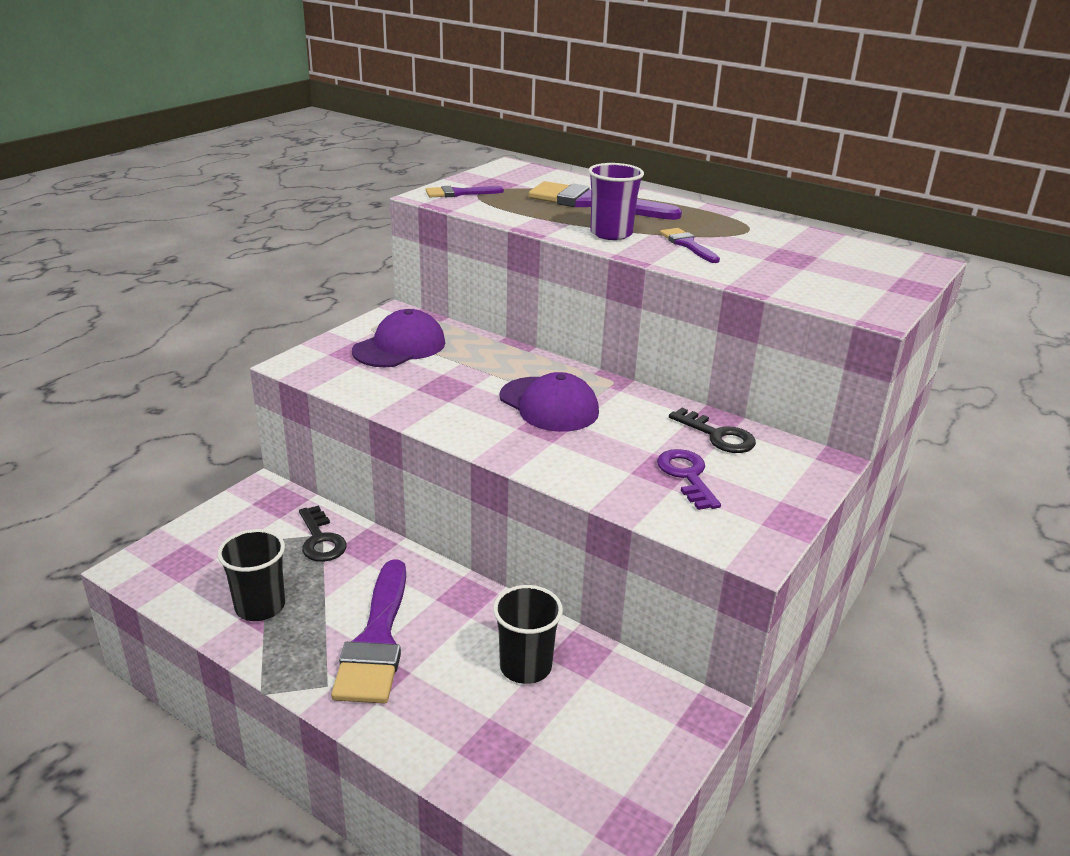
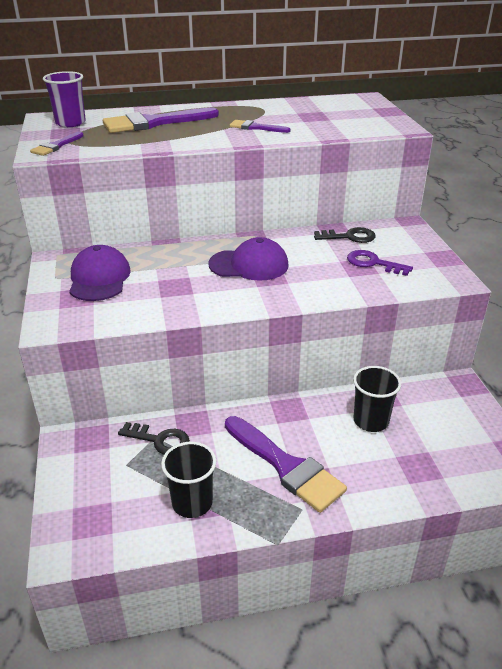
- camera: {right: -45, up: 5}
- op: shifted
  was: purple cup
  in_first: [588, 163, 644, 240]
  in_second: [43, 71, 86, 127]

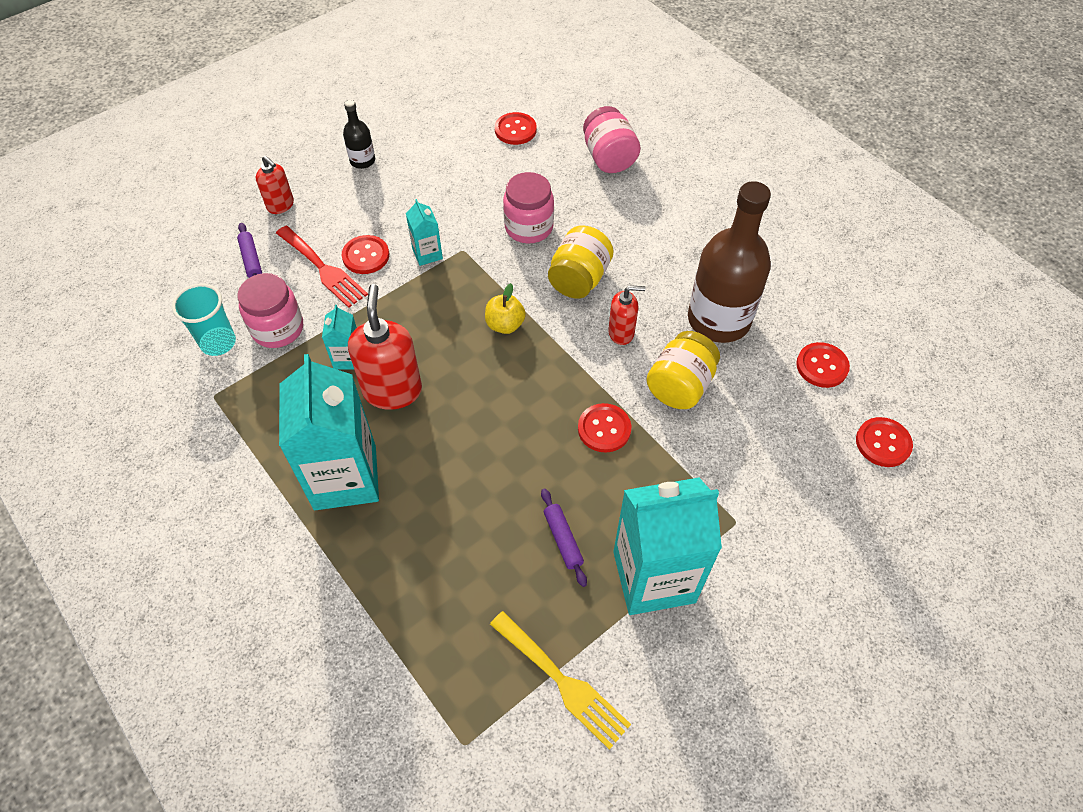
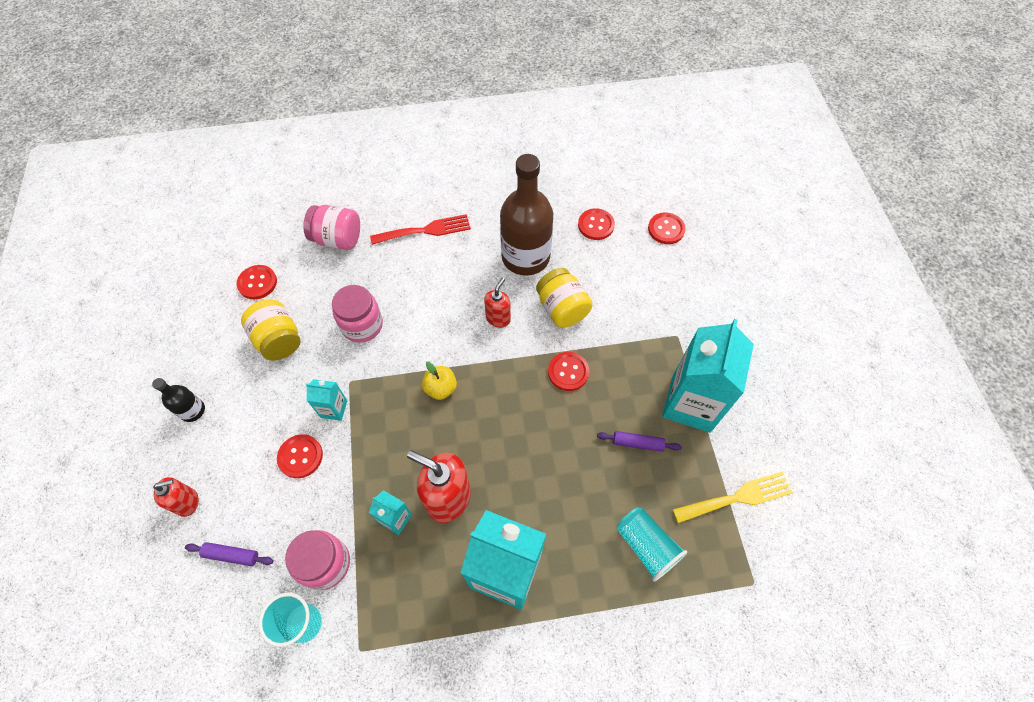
- camera: {right: -60, up: 5}
- op: shifted
  was: yellow jar
  in_first: [548, 225, 614, 299]
  in_second: [241, 299, 301, 361]
- op: shifted
  was: red fork
  in_first: [276, 226, 368, 308]
  in_second: [370, 214, 471, 245]
- op: new
  now: turquoise cup
  in_second: [617, 507, 687, 582]

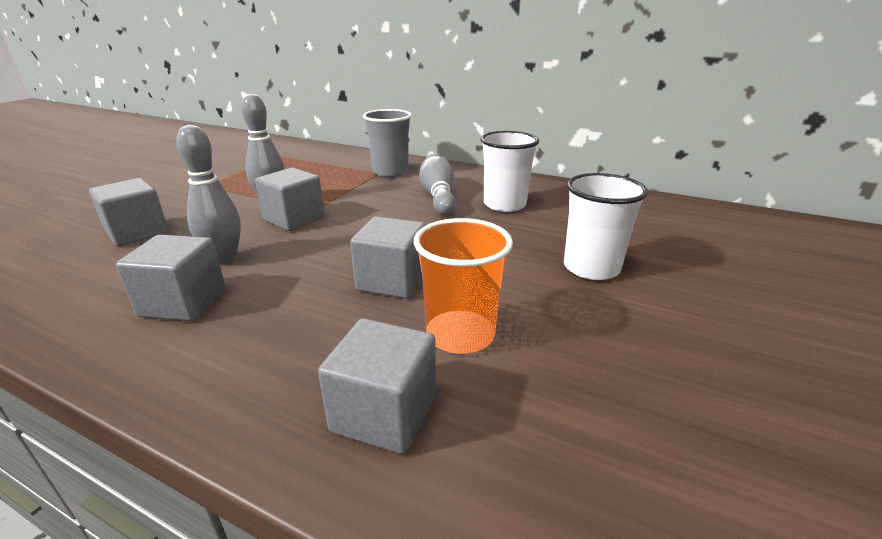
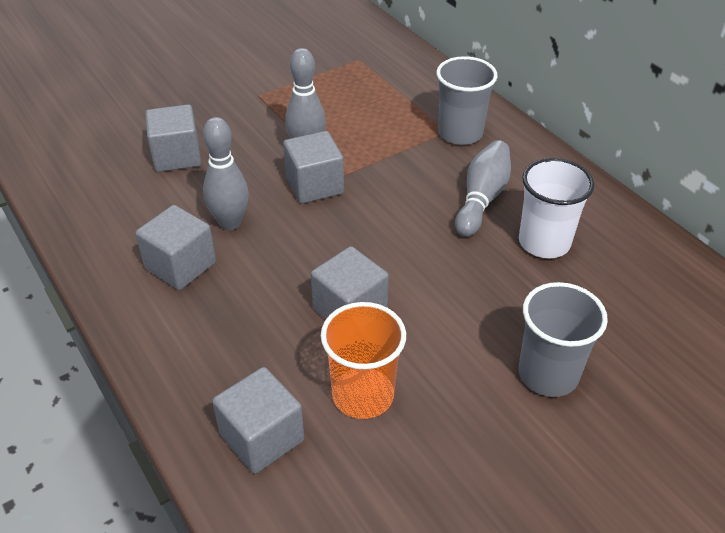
- camera: {right: 30, up: 15}
- op: repainted
  was: white cup
  now: grey cup
  in_first: [564, 173, 648, 280]
  in_second: [519, 282, 608, 397]

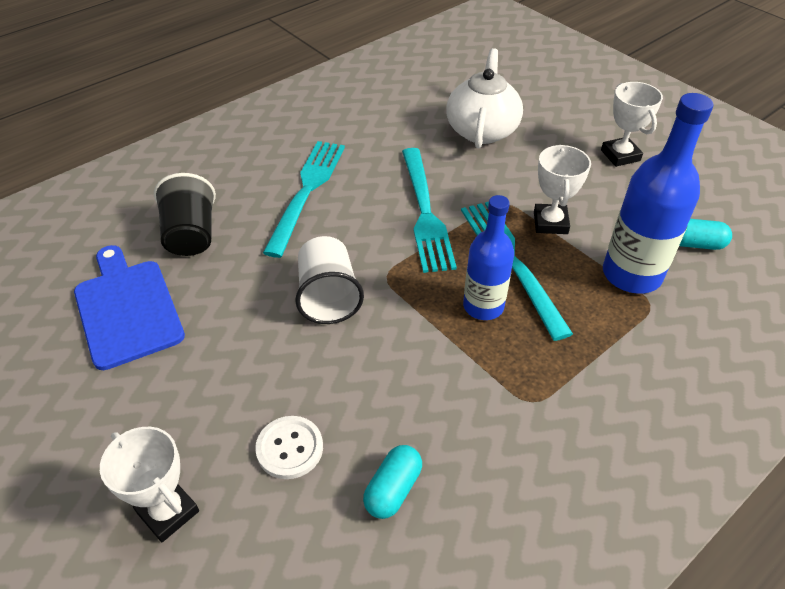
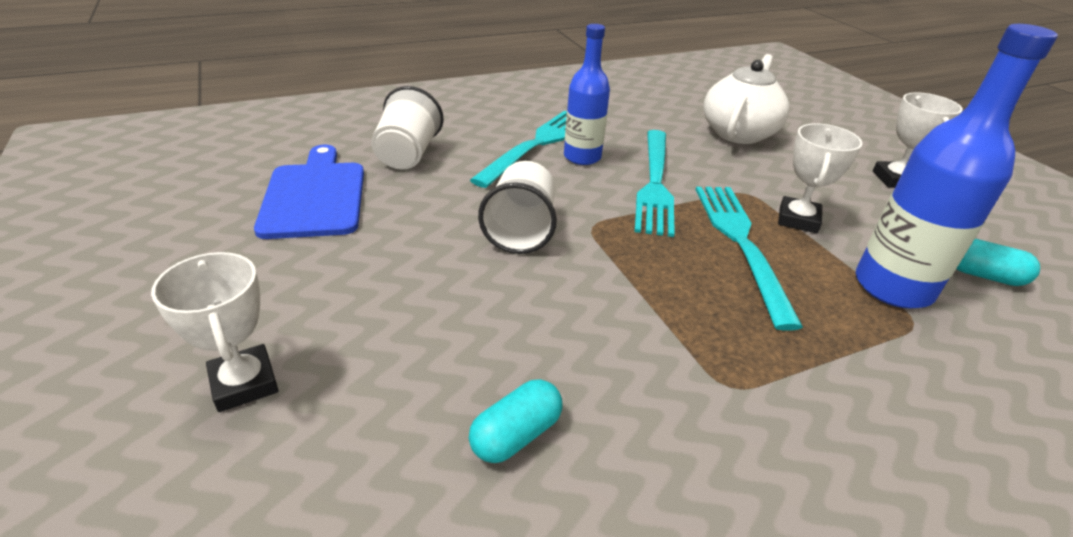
- camera: {right: 15, up: -10}
- op: repainted
  was: black cup
  now: white cup
  in_first: [154, 173, 216, 256]
  in_second: [371, 86, 444, 170]
- op: shifted
  was: blue bottle
  in_first: [463, 195, 514, 320]
  in_second: [564, 24, 610, 165]
- op: gone
  was: white button
  in_first: [255, 416, 323, 479]

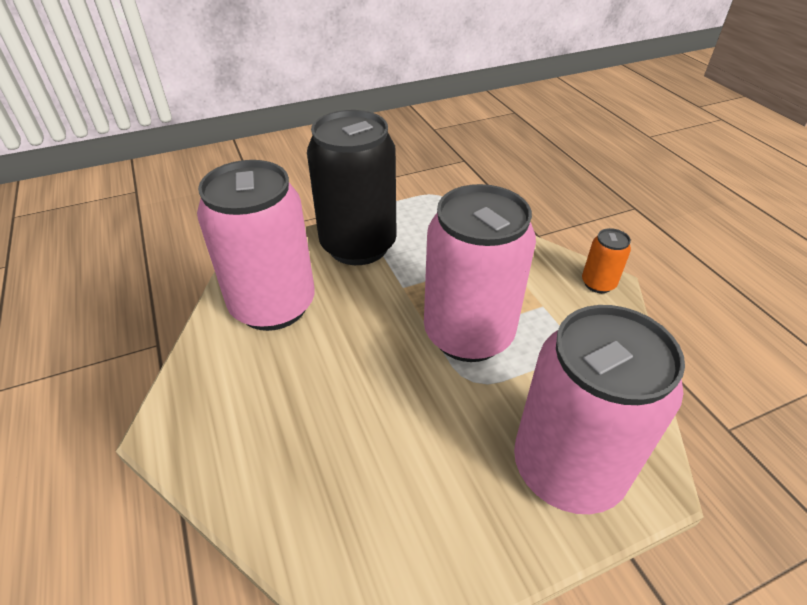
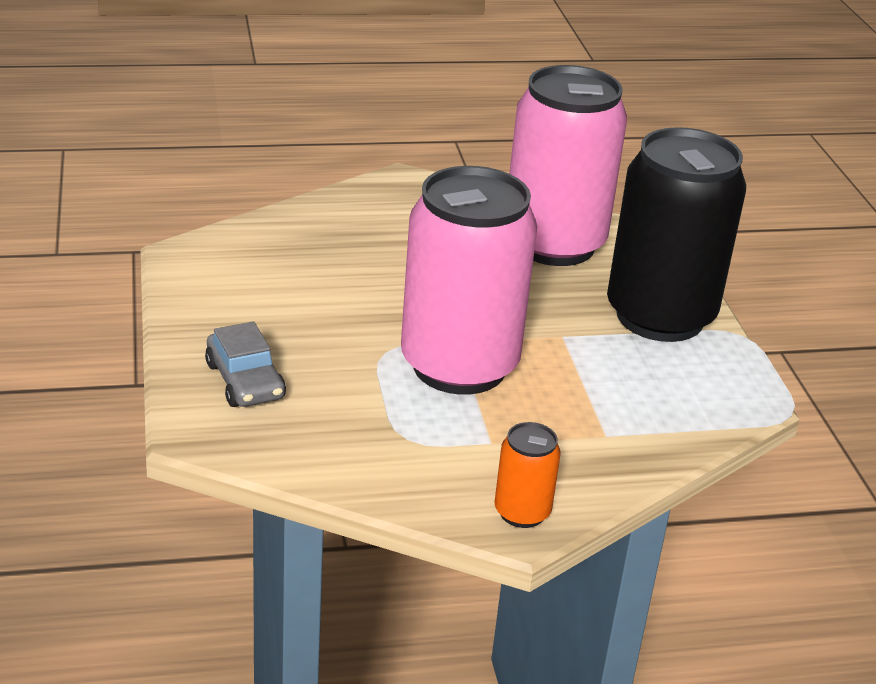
- camera: {right: 100, up: -10}
- op: swapped
  was: pink can
  now: grey car
  in_first: [514, 305, 685, 514]
  in_second: [205, 321, 286, 407]

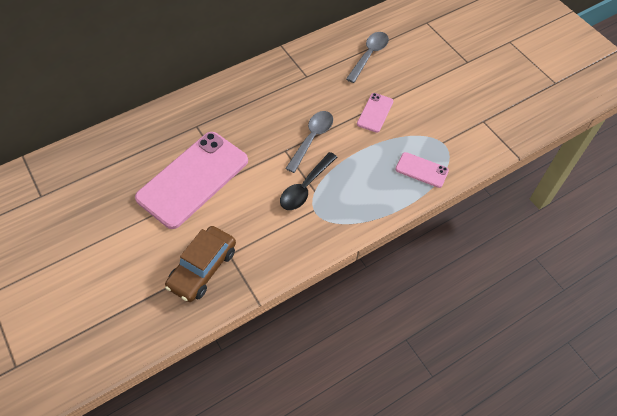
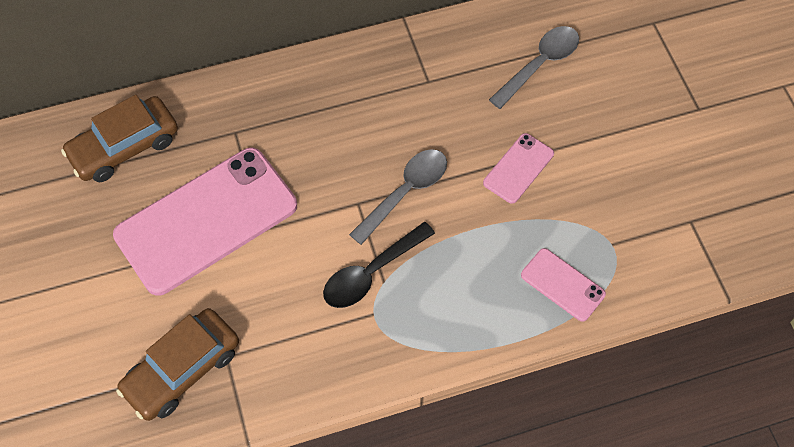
- camera: {right: 15, up: 5}
- op: new
  now: brown car
  in_second: [61, 95, 178, 182]

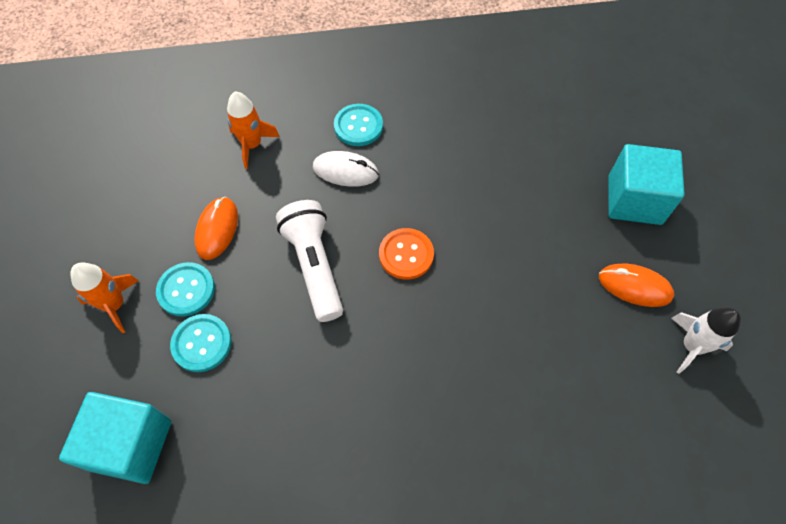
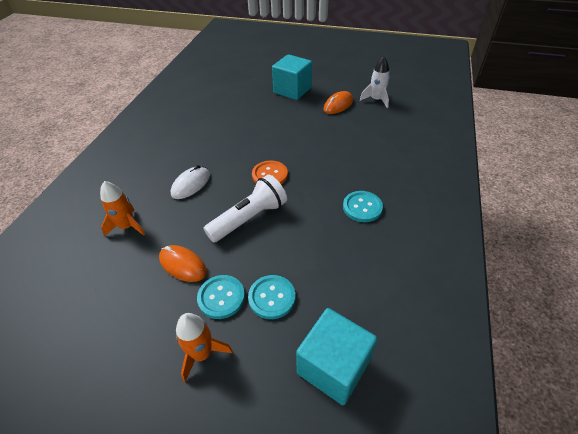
- camera: {right: -65, up: -15}
- op: shifted
  was: turquoise button
  in_first: [334, 104, 383, 146]
  in_second: [343, 191, 383, 222]
- op: rotated
  was: white flashlight
  in_first: [276, 200, 343, 322]
  in_second: [203, 174, 287, 243]
  clockwise: 135

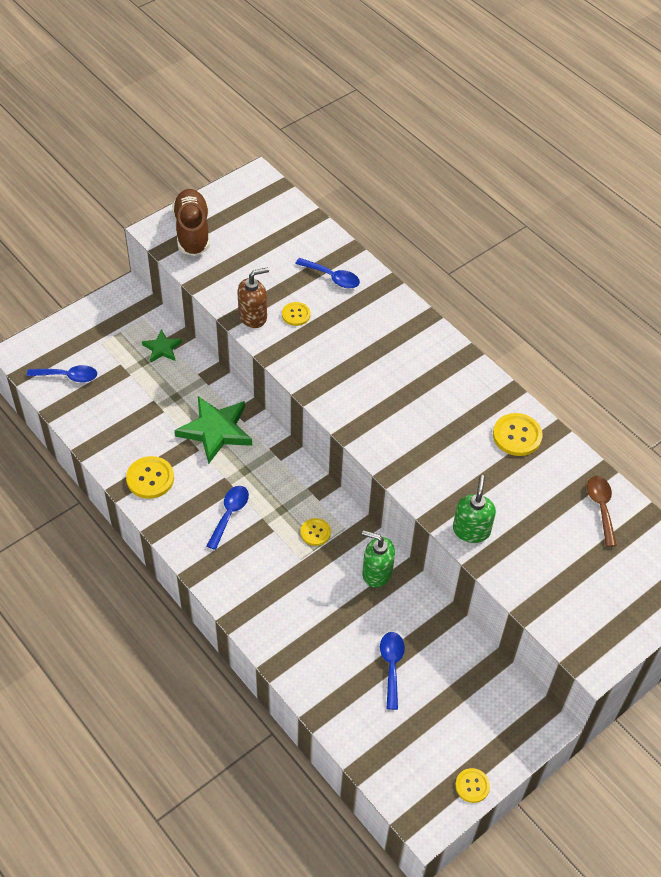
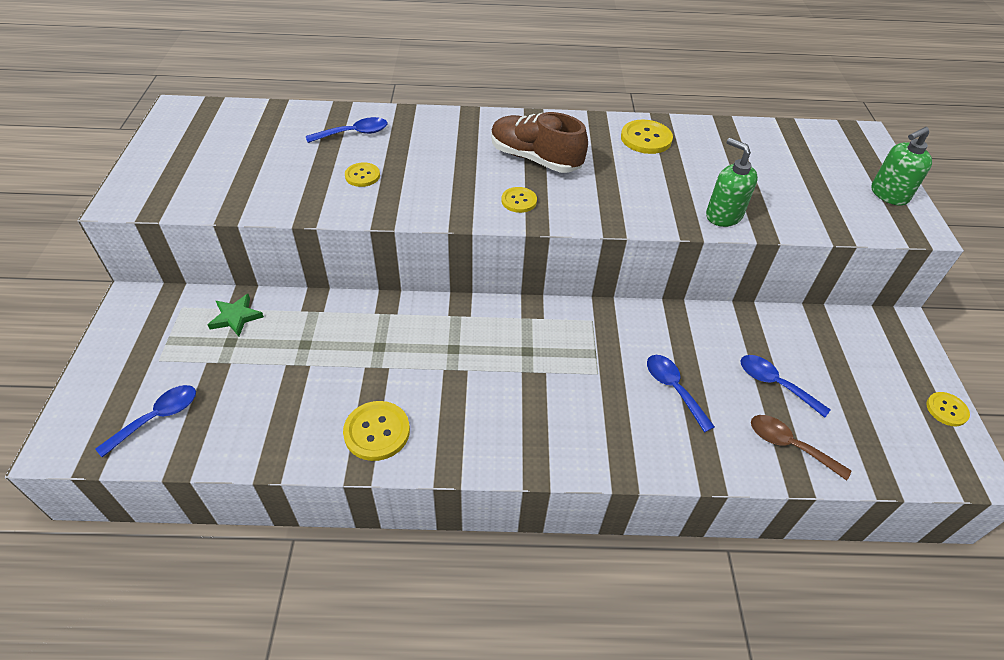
- camera: {right: -50, up: -5}
- op: shifted
  was: brown shoe
  in_first: [172, 189, 210, 256]
  in_second: [491, 112, 588, 173]
- op: gone
  was: brown soap dispenser
  in_first: [238, 267, 269, 328]
- op: gone
  was: green star
  in_first: [174, 396, 252, 464]
- op: shifted
  was: brown spoon
  in_first: [587, 476, 617, 547]
  in_second: [751, 415, 851, 481]
- op: shifted
  was: blue spoon
  in_first: [207, 486, 249, 550]
  in_second: [647, 355, 715, 432]
- op: shifted
  was: yellow button
  in_first: [301, 518, 331, 546]
  in_second: [501, 187, 537, 213]
- op: shifted
  was: green soap dispenser
  in_first: [362, 530, 395, 588]
  in_second: [871, 127, 932, 206]

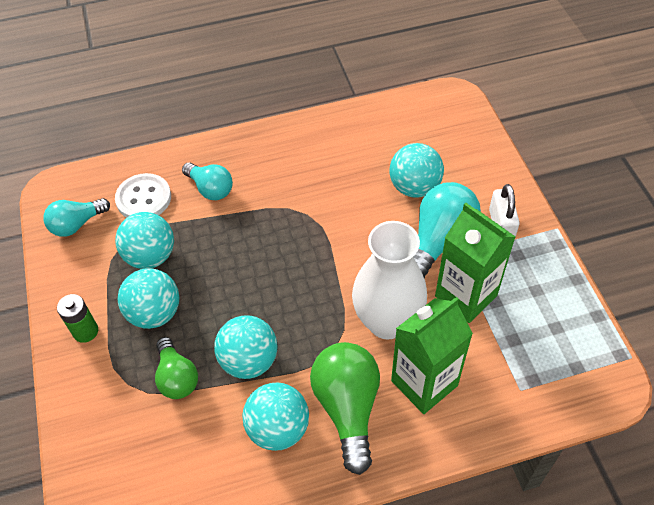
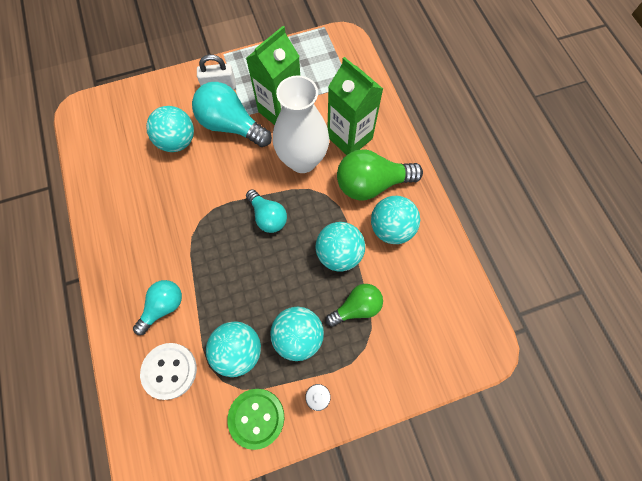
- camera: {right: -95, up: 15}
- op: shifted
  was: turquoise light bulb
  in_first: [44, 198, 110, 237]
  in_second: [246, 189, 287, 233]
- op: new
  now: green button
  in_second: [227, 389, 284, 450]

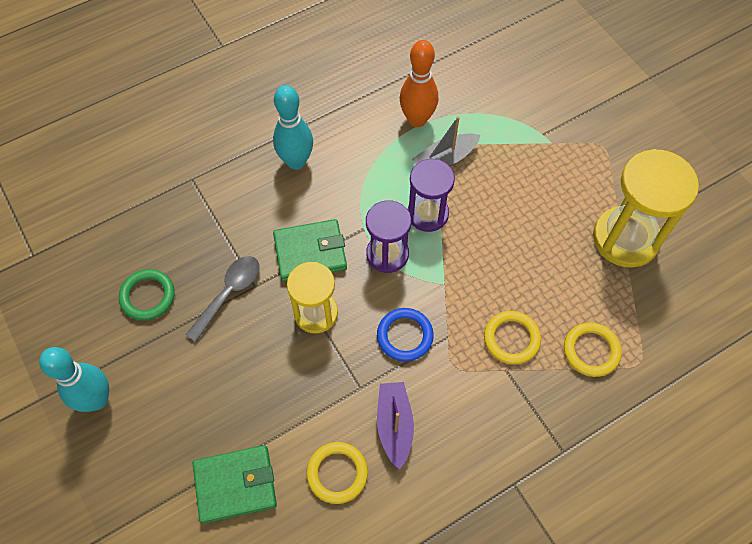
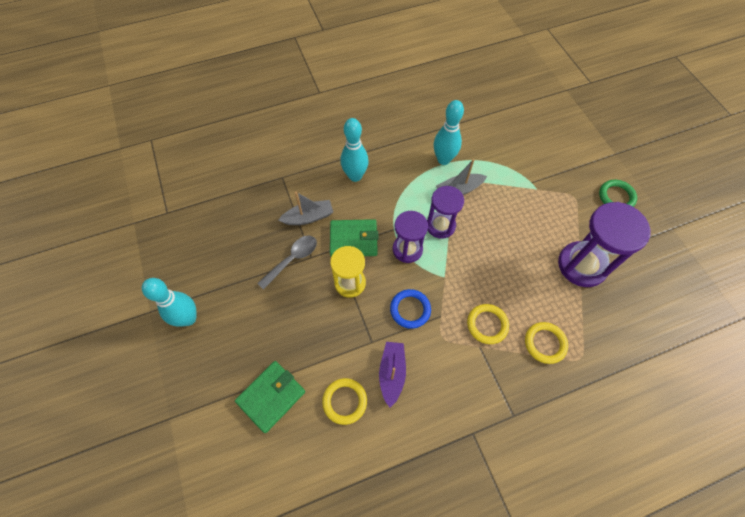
- camera: {right: 10, up: 0}
- op: repainted
  was: orange bowling pin
  now: turquoise bowling pin
  in_first: [400, 40, 438, 127]
  in_second: [434, 100, 464, 165]
- op: repainted
  was: yellow hourglass
  now: purple hourglass
  in_first: [593, 149, 699, 268]
  in_second: [558, 202, 650, 287]
- op: shifted
  was: green ring
  in_first: [119, 269, 175, 321]
  in_second: [599, 180, 637, 207]
- op: rotated
  was: green wallet
  in_first: [193, 445, 277, 524]
  in_second: [235, 361, 305, 433]
  clockwise: -45
- op: new
  now: grey boat
  in_second: [279, 192, 333, 225]

